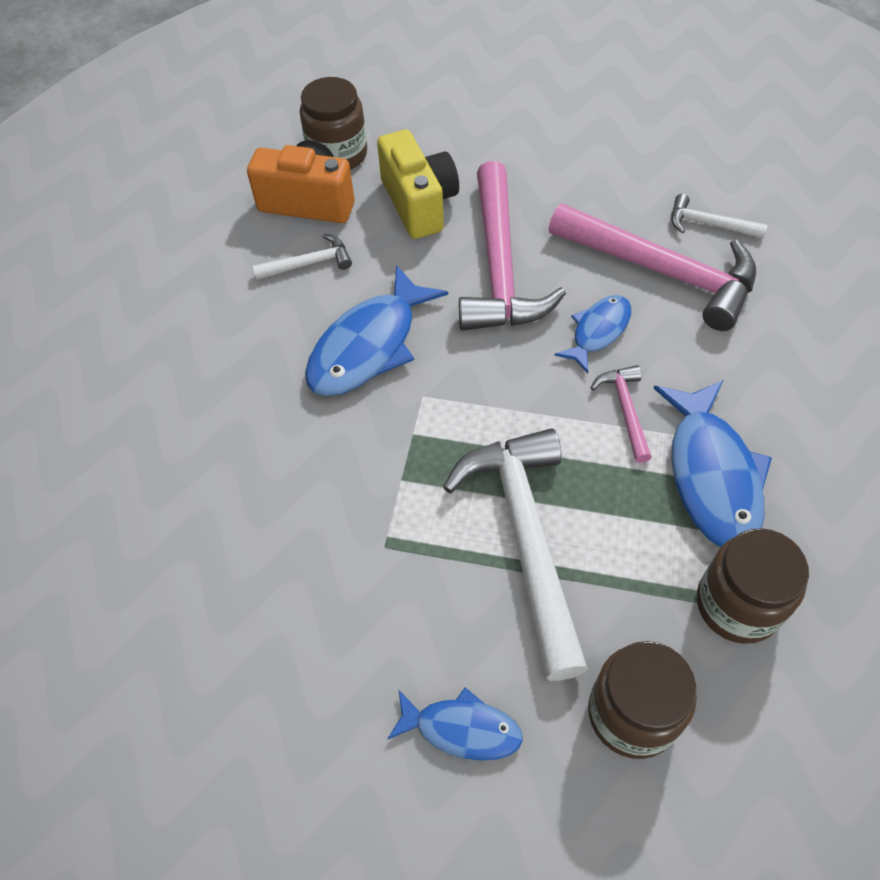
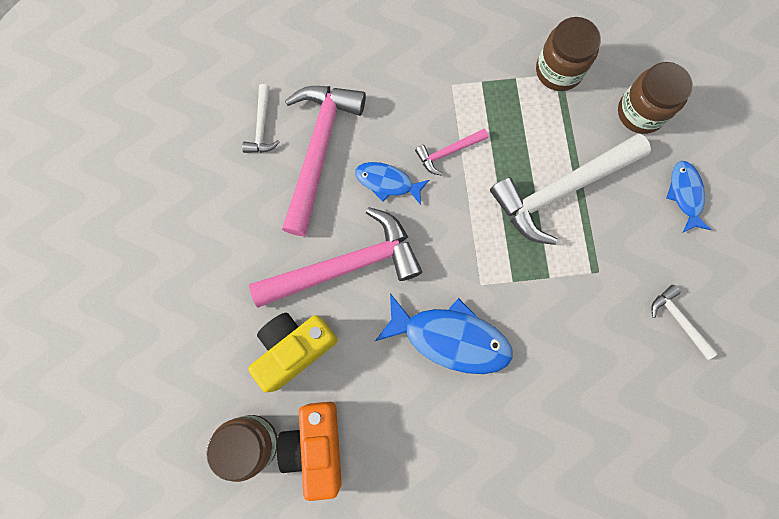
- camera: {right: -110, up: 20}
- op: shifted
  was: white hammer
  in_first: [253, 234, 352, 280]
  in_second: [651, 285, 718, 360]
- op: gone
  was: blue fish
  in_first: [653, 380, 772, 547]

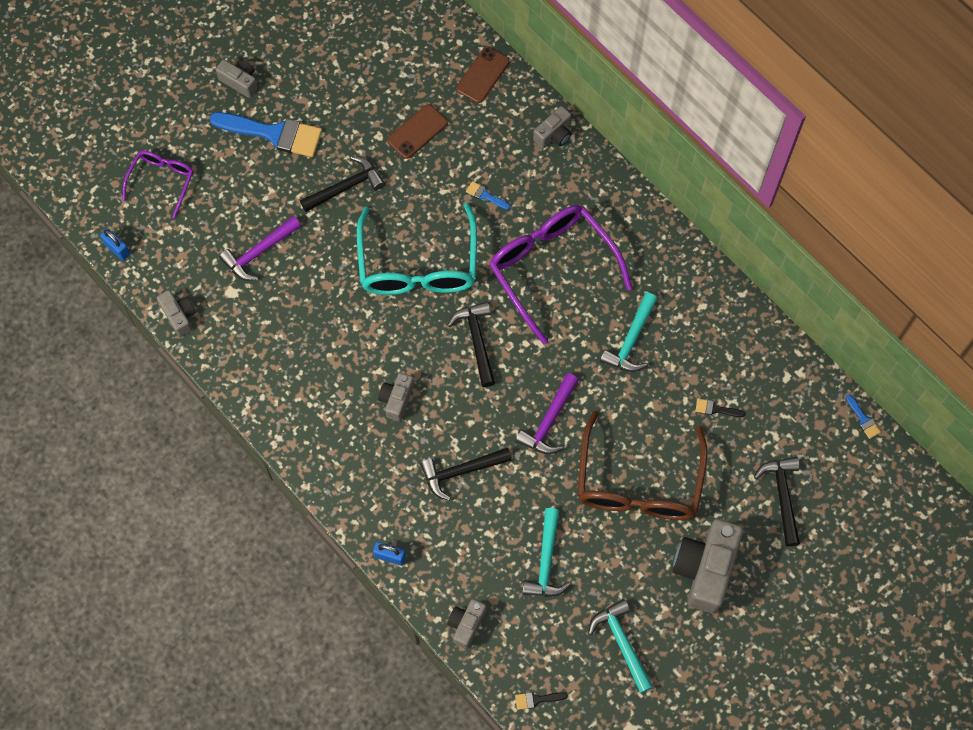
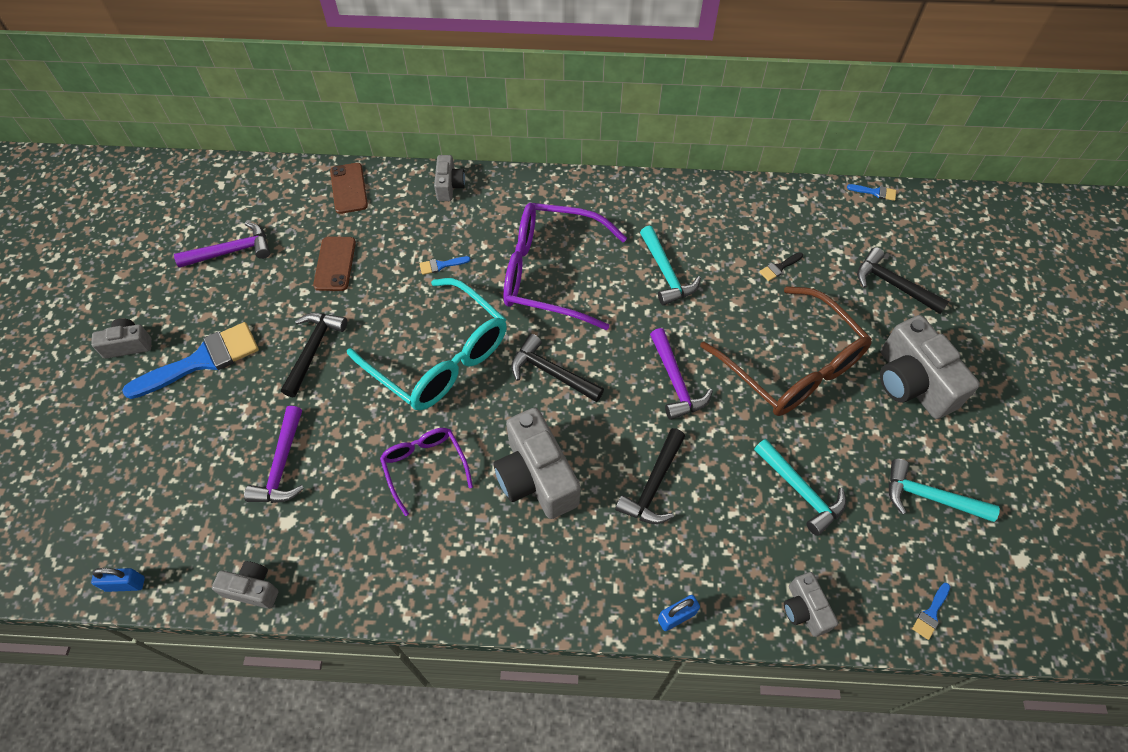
- camera: {right: -45, up: -10}
- op: shifted
  was: purple glasses
  in_first: [122, 151, 193, 218]
  in_second: [380, 428, 473, 516]
- op: scaled
  was: grey camera
  in_first: [378, 373, 414, 421]
  in_second: [493, 408, 580, 519]
  ratio: 1.88
- op: repainted
  was: black brush
  now: blue brush
  in_first: [515, 692, 568, 710]
  in_second: [912, 583, 950, 640]
- op: new
  now: purple hammer
  in_second: [174, 222, 270, 268]

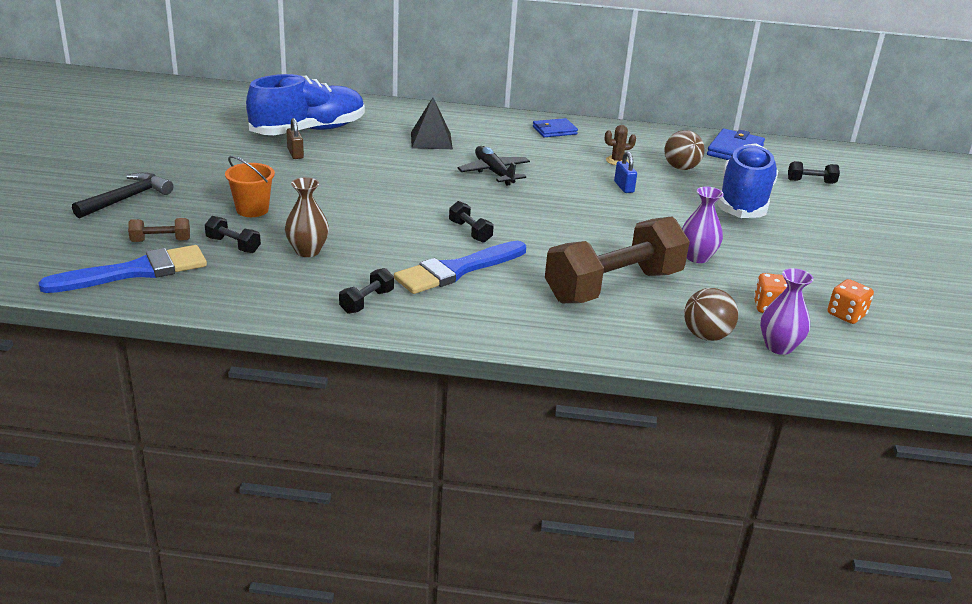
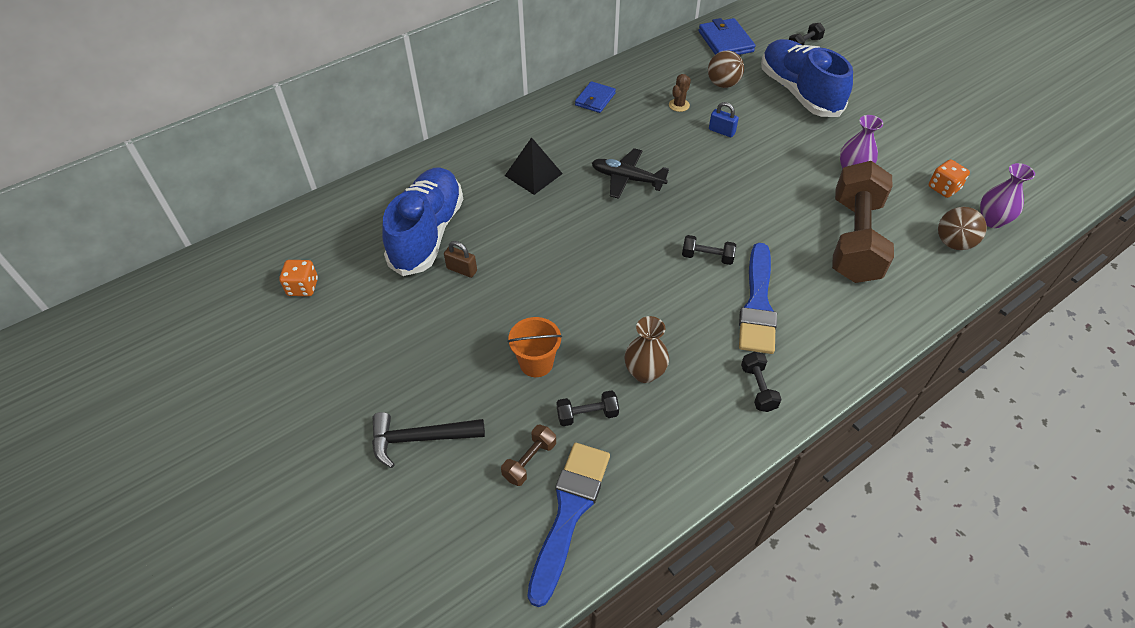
- camera: {right: -40, up: 20}
- op: rotated
  was: black hammer
  in_first: [72, 172, 173, 219]
  in_second: [372, 412, 485, 468]
  clockwise: -90
- op: shifted
  was: orange dice
  in_first: [828, 279, 874, 324]
  in_second: [279, 260, 318, 296]

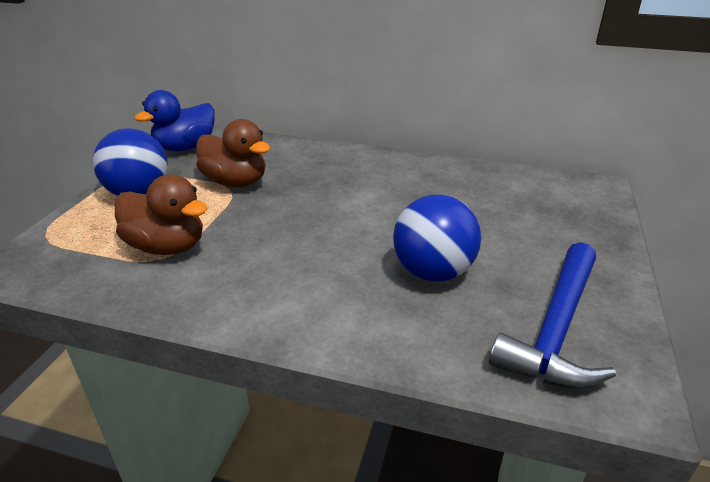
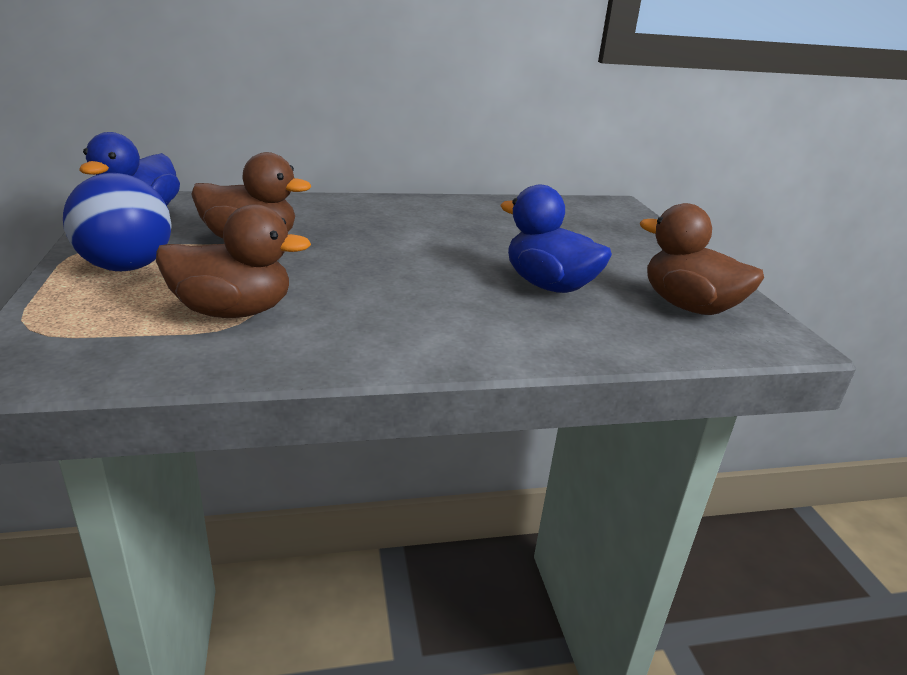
- camera: {right: -30, up: -5}
- op: swapped
  was: blue ball
  now: blue duck
  in_first: [393, 195, 481, 282]
  in_second: [500, 184, 612, 293]
- op: swapped
  was: blue hammer
  now: brown duck
  in_first: [489, 242, 616, 389]
  in_second: [640, 203, 764, 315]

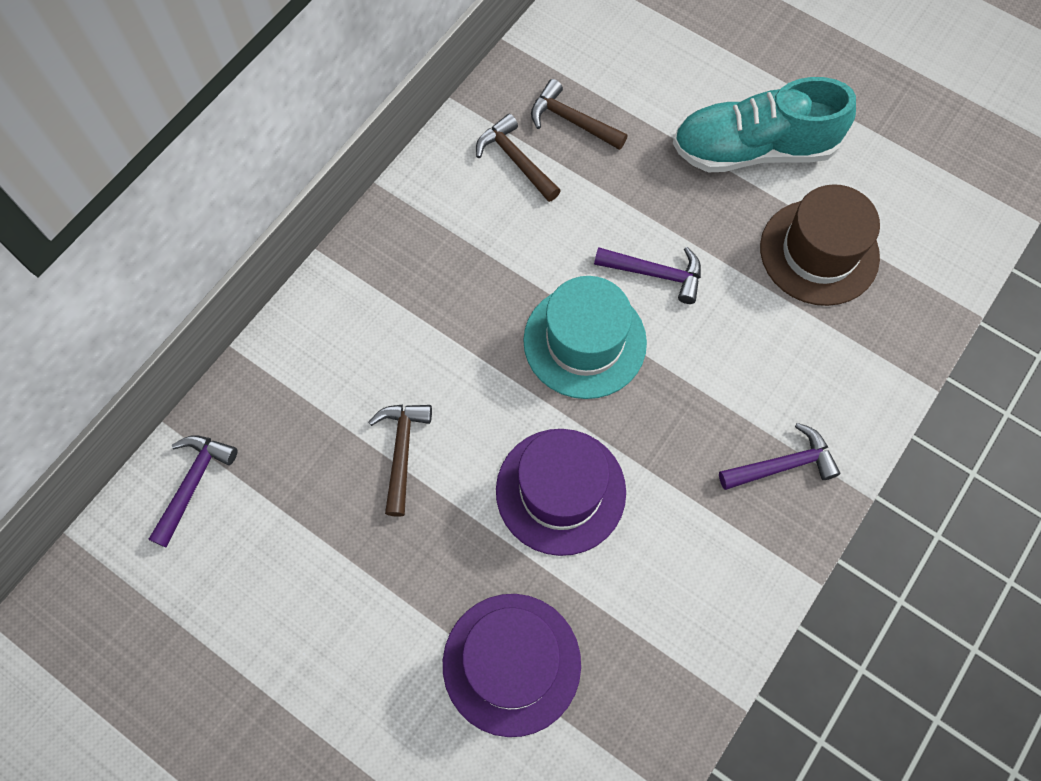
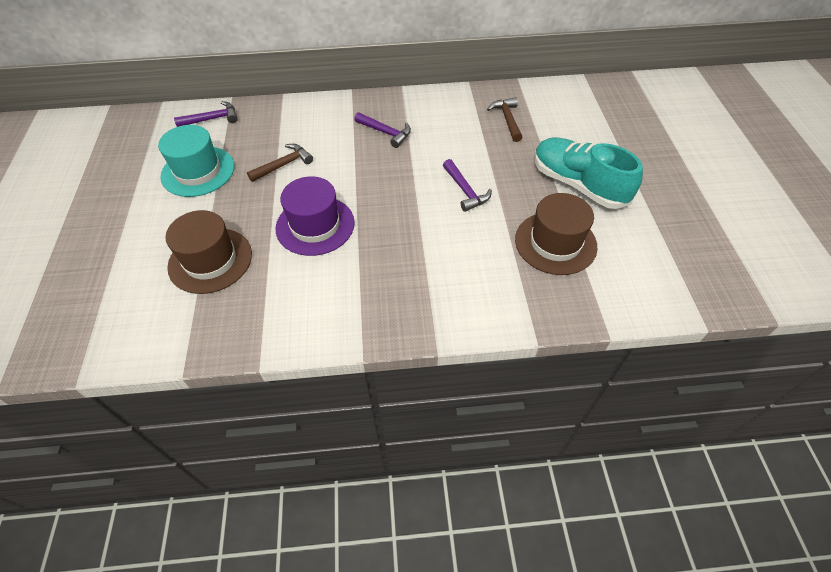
- camera: {right: 50, up: -15}
- op: gone
  was: brown hammer
  in_first: [476, 114, 561, 202]
- op: shifted
  was: turquoise hat
  in_first: [523, 276, 647, 399]
  in_second: [158, 125, 234, 197]
- op: shifted
  was: purple hammer
  in_first: [719, 423, 840, 490]
  in_second: [354, 112, 411, 148]
- op: repainted
  was: purple hat
  now: brown hat
  in_first: [443, 594, 581, 737]
  in_second: [165, 210, 252, 294]

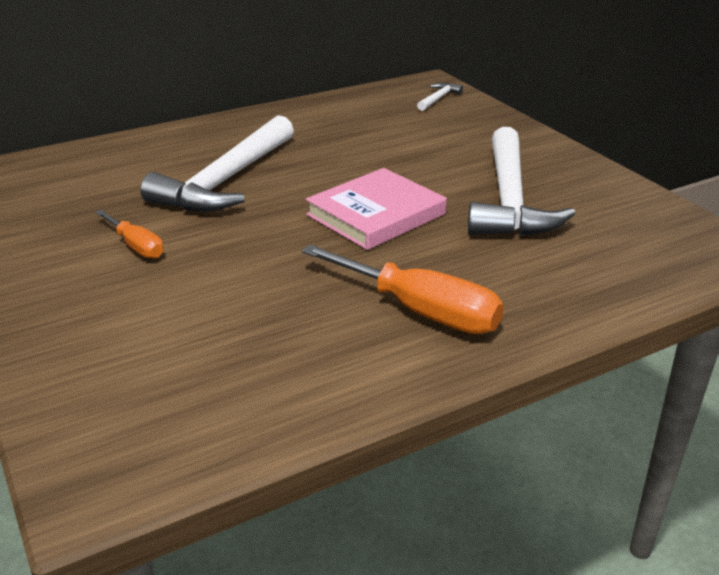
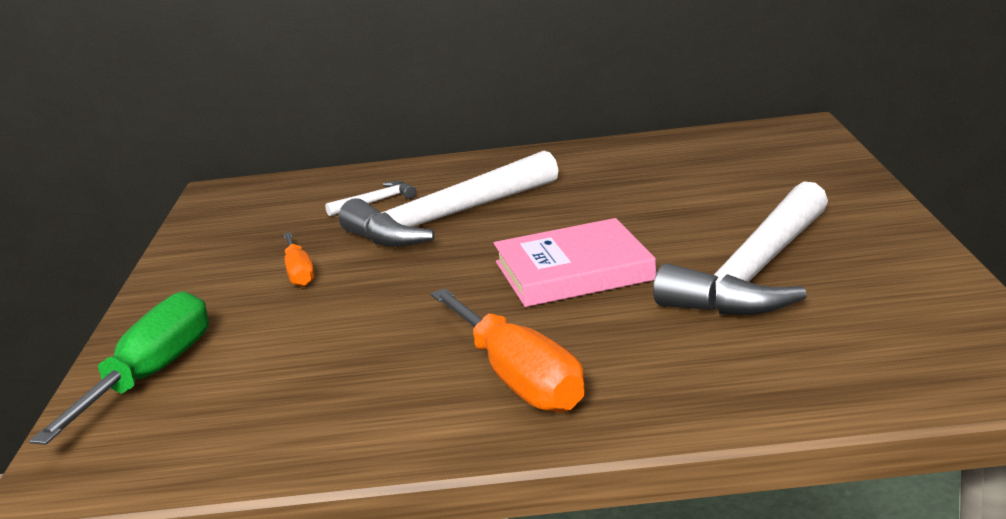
- camera: {right: 30, up: -10}
- op: shifted
  was: white hammer
  in_first: [417, 83, 463, 111]
  in_second: [325, 181, 416, 216]
- op: new
  now: green screwdriver
  in_second: [29, 291, 209, 445]

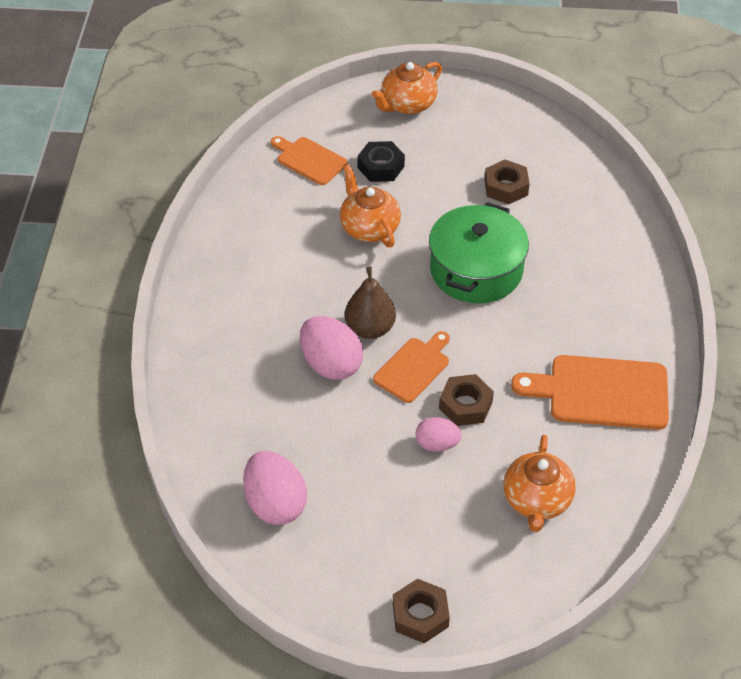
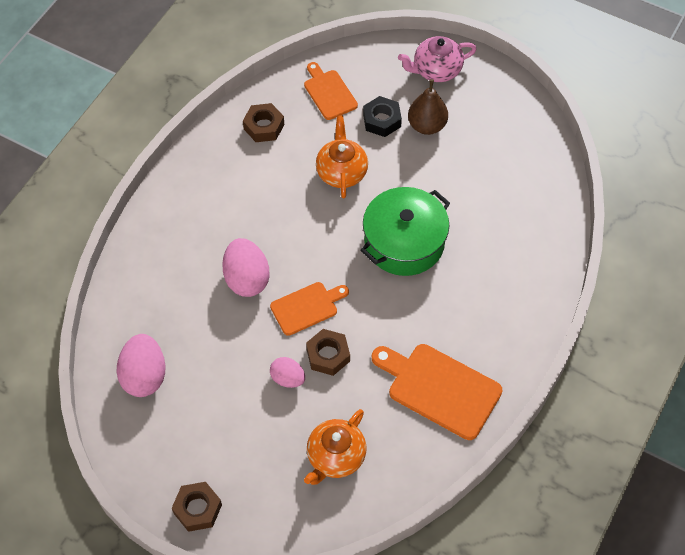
- camera: {right: 25, up: 10}
- op: repainted
  was: orange teapot
  now: pink teapot
  in_first: [372, 62, 442, 114]
  in_second: [398, 36, 476, 82]
- op: shifted
  was: brown nut
  in_first: [484, 160, 530, 204]
  in_second: [243, 103, 284, 142]
- op: shifted
  was: brown pear
  in_first: [345, 266, 396, 339]
  in_second: [408, 79, 448, 135]

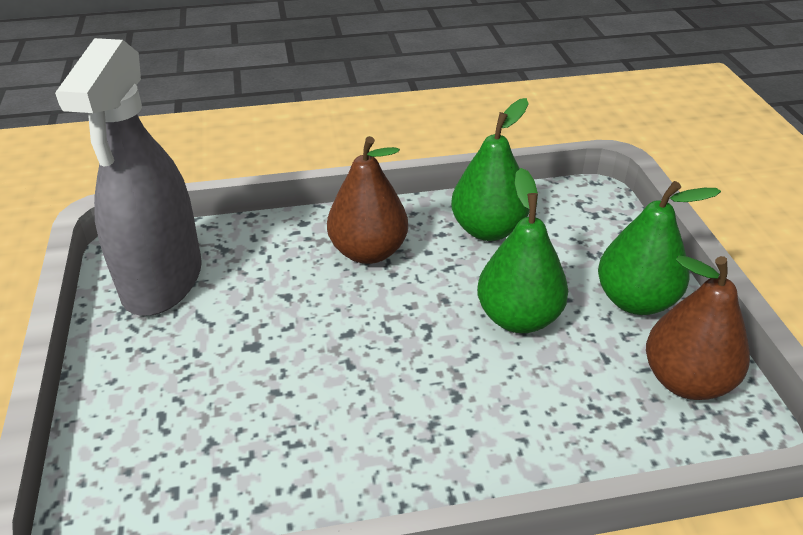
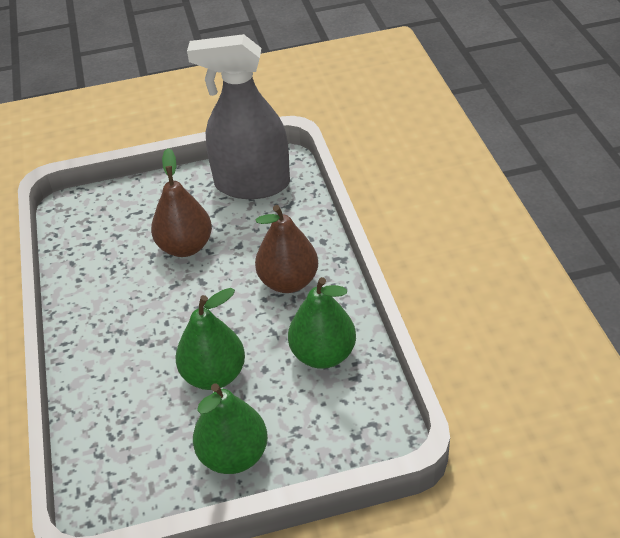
- camera: {right: 90, up: 5}
- op: shifted
  was: brown pear
  in_first: [646, 256, 750, 400]
  in_second: [151, 148, 212, 257]

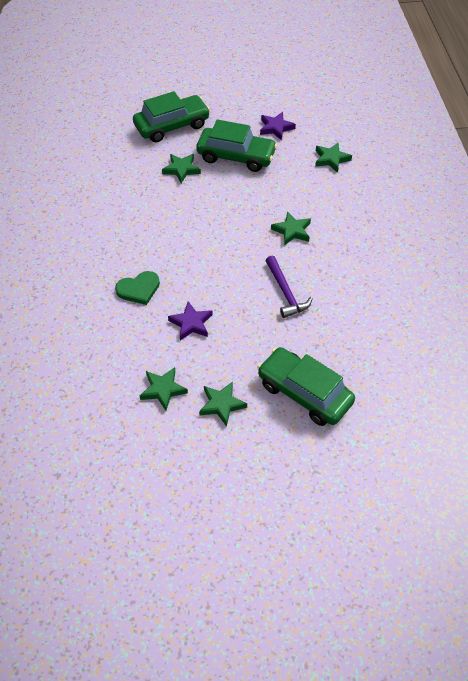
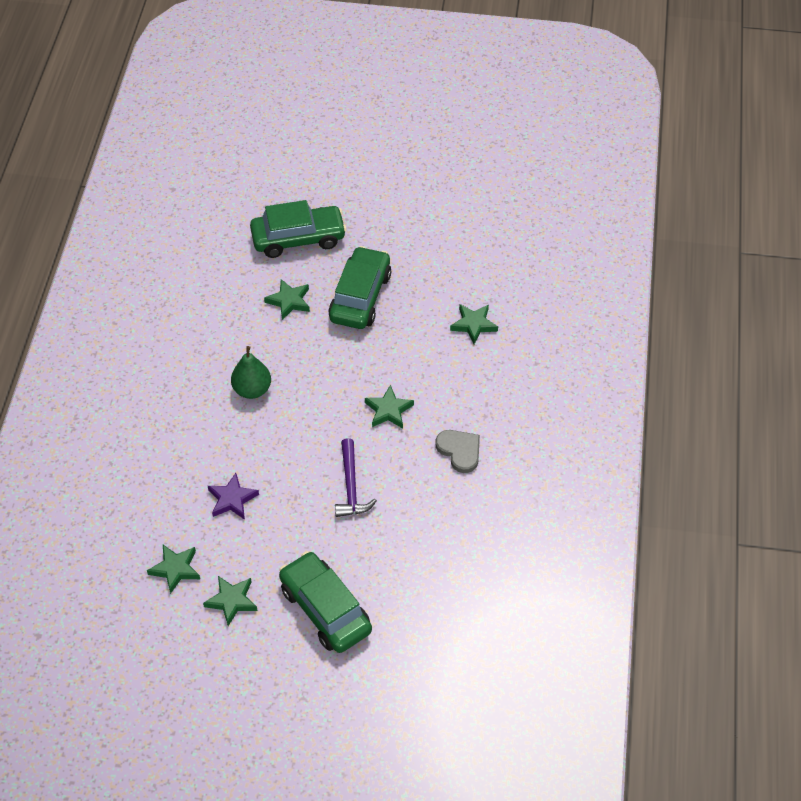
- camera: {right: 15, up: 0}
- op: gone
  was: purple star
  in_first: [260, 112, 296, 140]
- op: rotated
  was: green car
  in_first: [196, 119, 277, 172]
  in_second: [328, 246, 391, 329]
  clockwise: -105
- op: gone
  was: green heart
  in_first: [115, 271, 160, 305]
- op: new
  now: green pear
  in_second: [231, 346, 271, 399]
- op: new
  now: grey heart
  in_second: [435, 430, 480, 473]

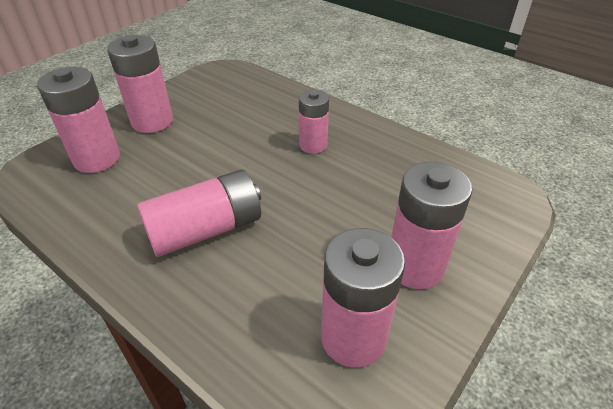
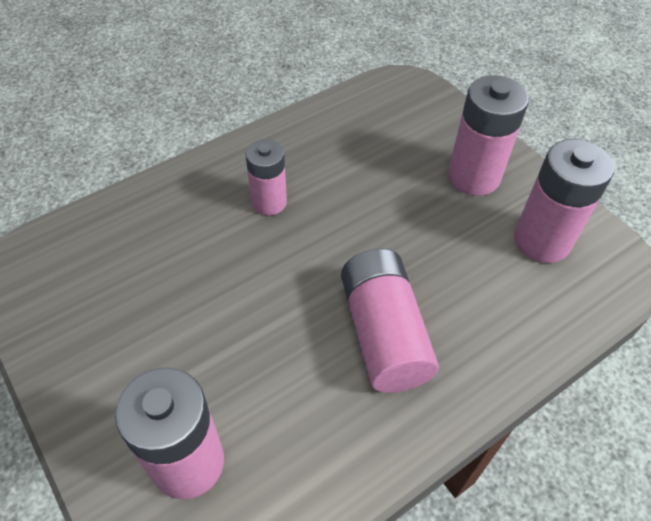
- camera: {right: -75, up: 10}
- op: gone
  was: pink battery
  in_first: [107, 35, 173, 133]

